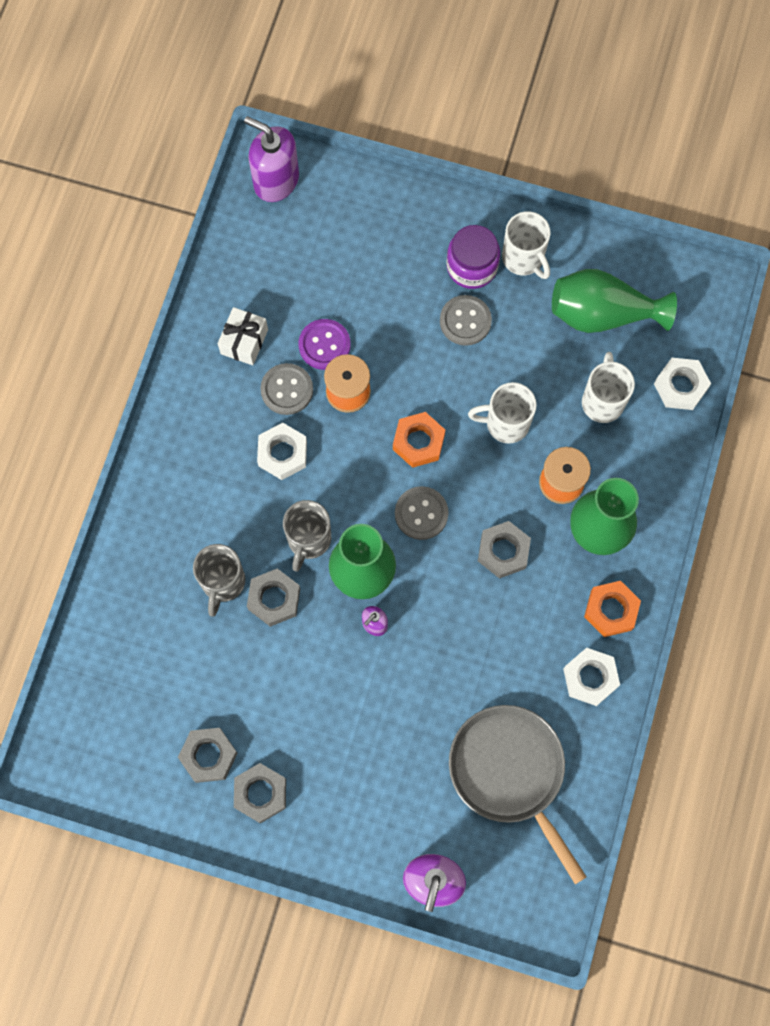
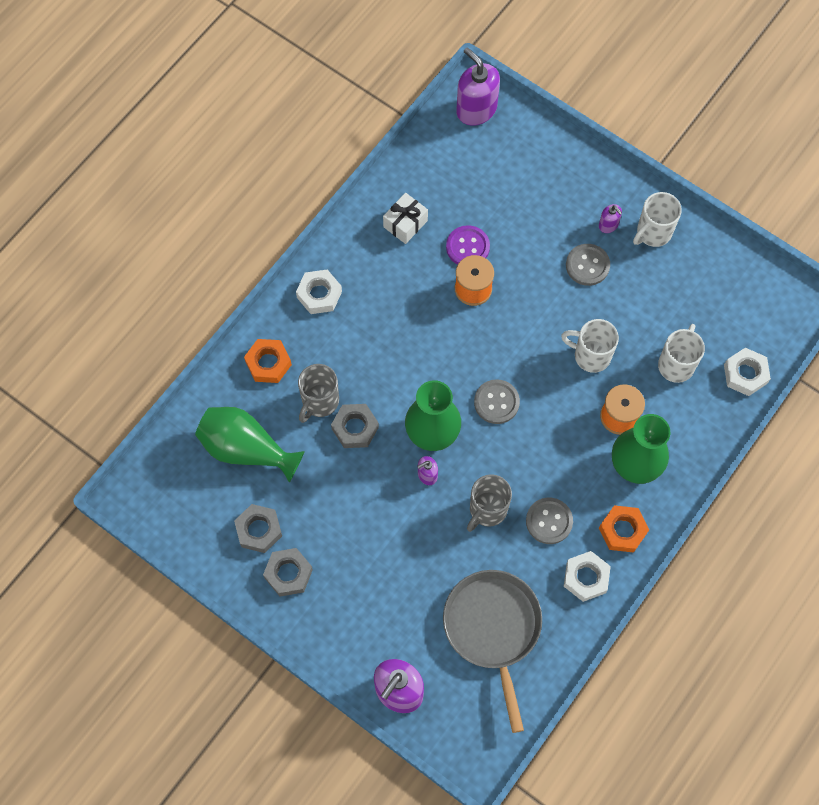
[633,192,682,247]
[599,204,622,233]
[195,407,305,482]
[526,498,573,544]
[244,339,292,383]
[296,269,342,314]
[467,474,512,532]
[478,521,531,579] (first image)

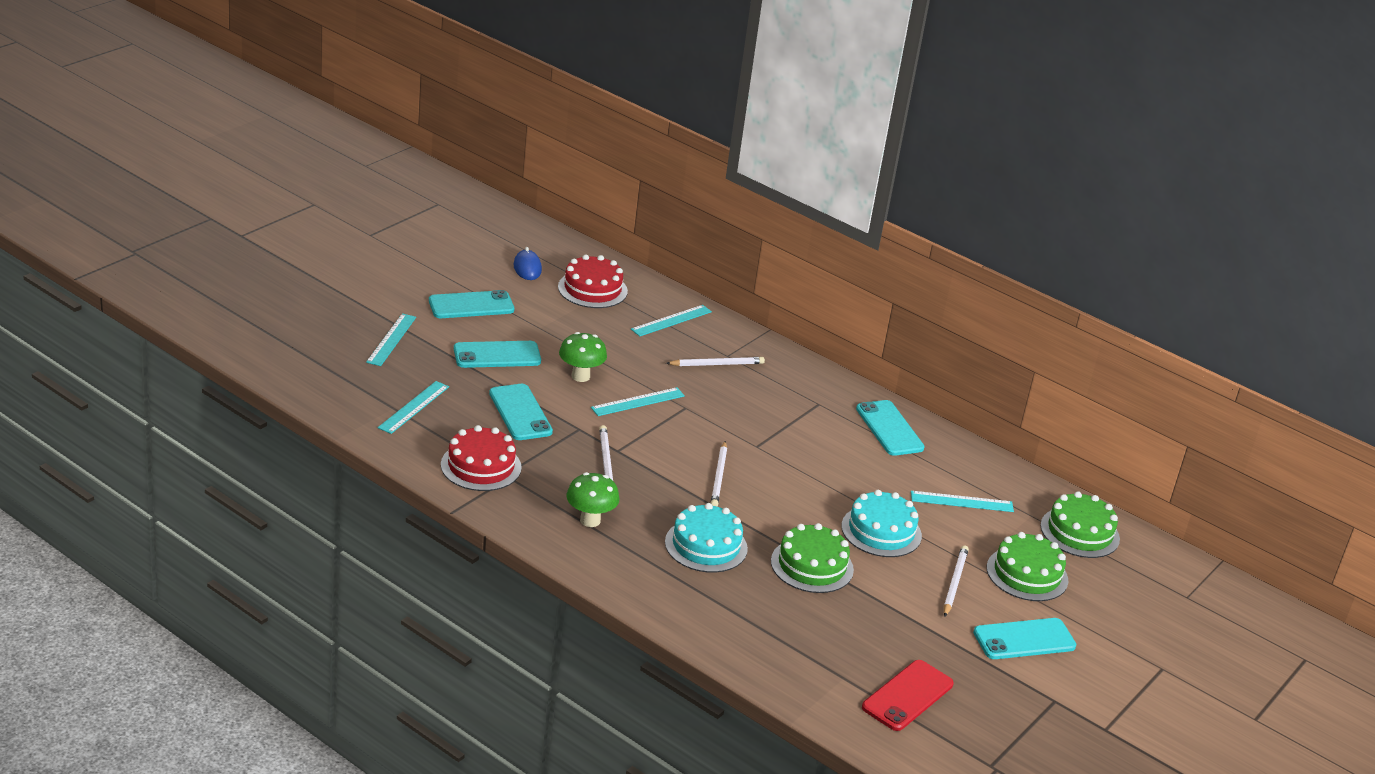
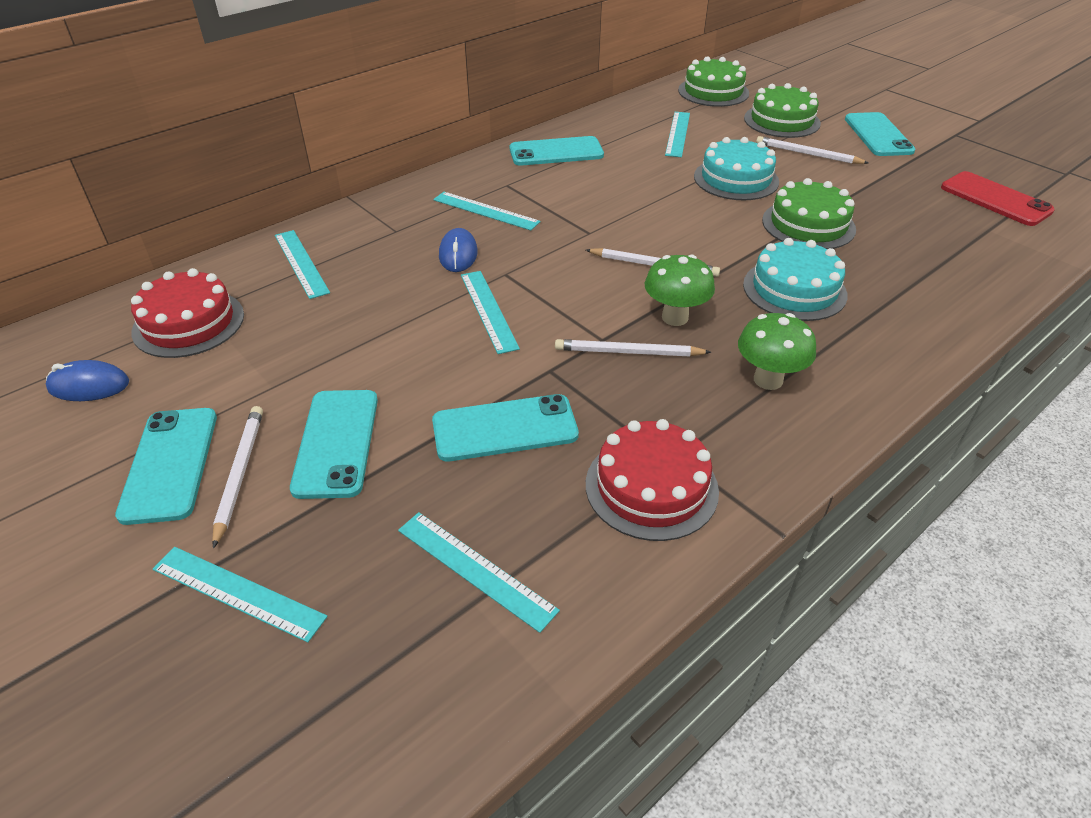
[645,255,715,326]
[212,406,263,549]
[433,192,541,230]
[439,228,478,272]

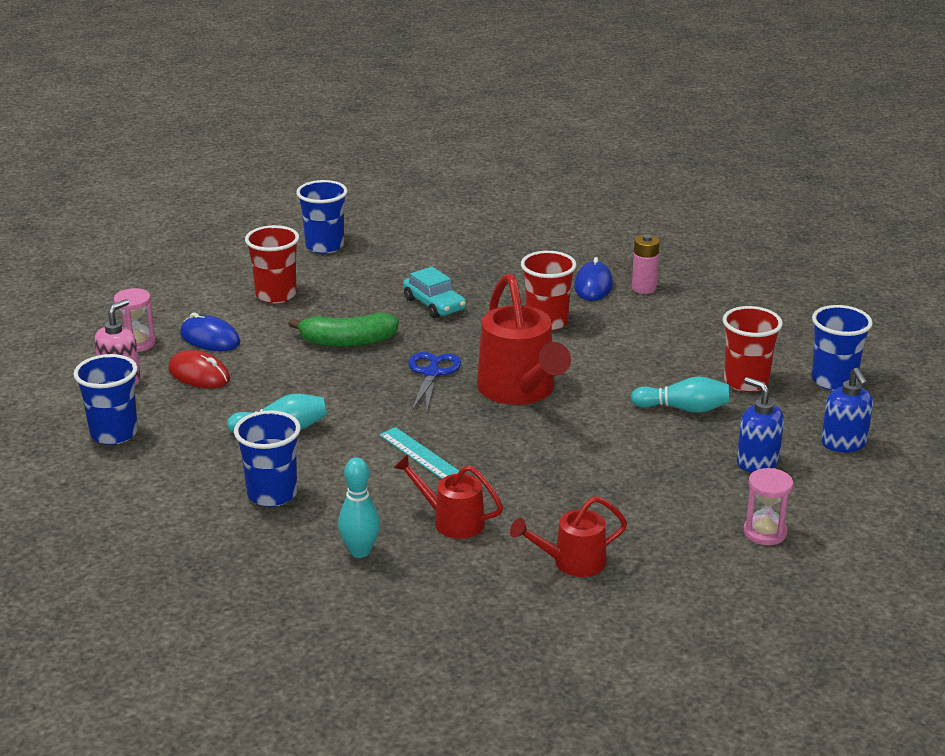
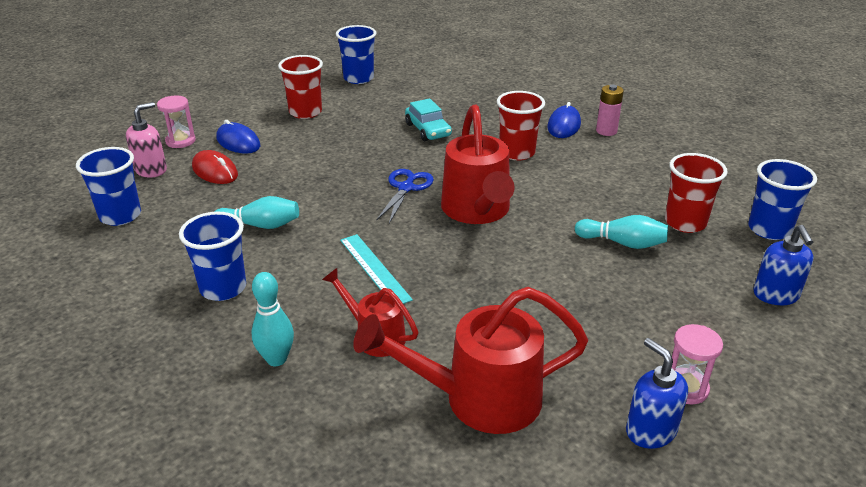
[288,312,399,347] (first image)
[626,338,688,449]
[353,287,588,434]

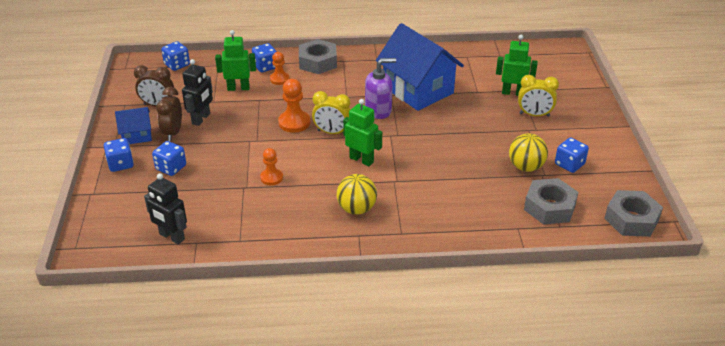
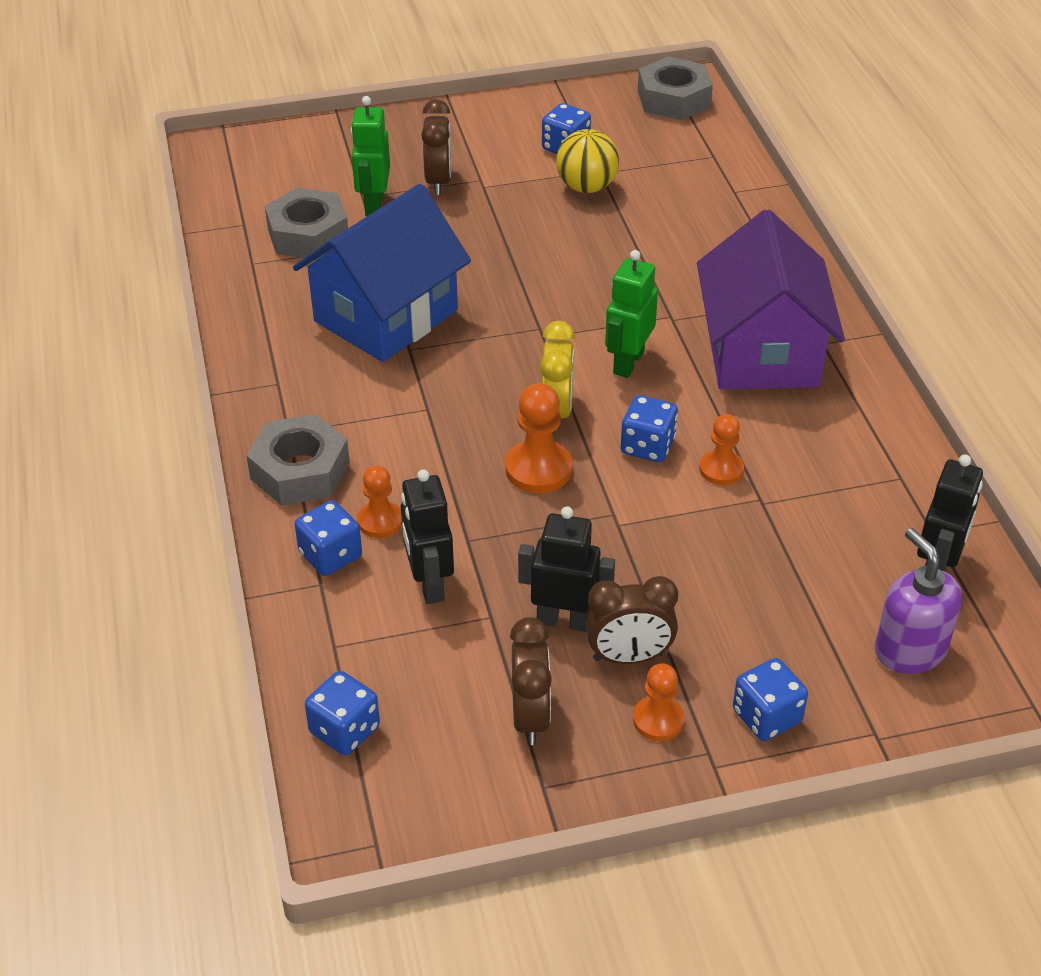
[401,469,454,604]
[875,528,962,674]
[421,99,451,195]
[633,663,684,741]
[621,395,678,462]
[697,209,845,389]
[265,188,348,260]

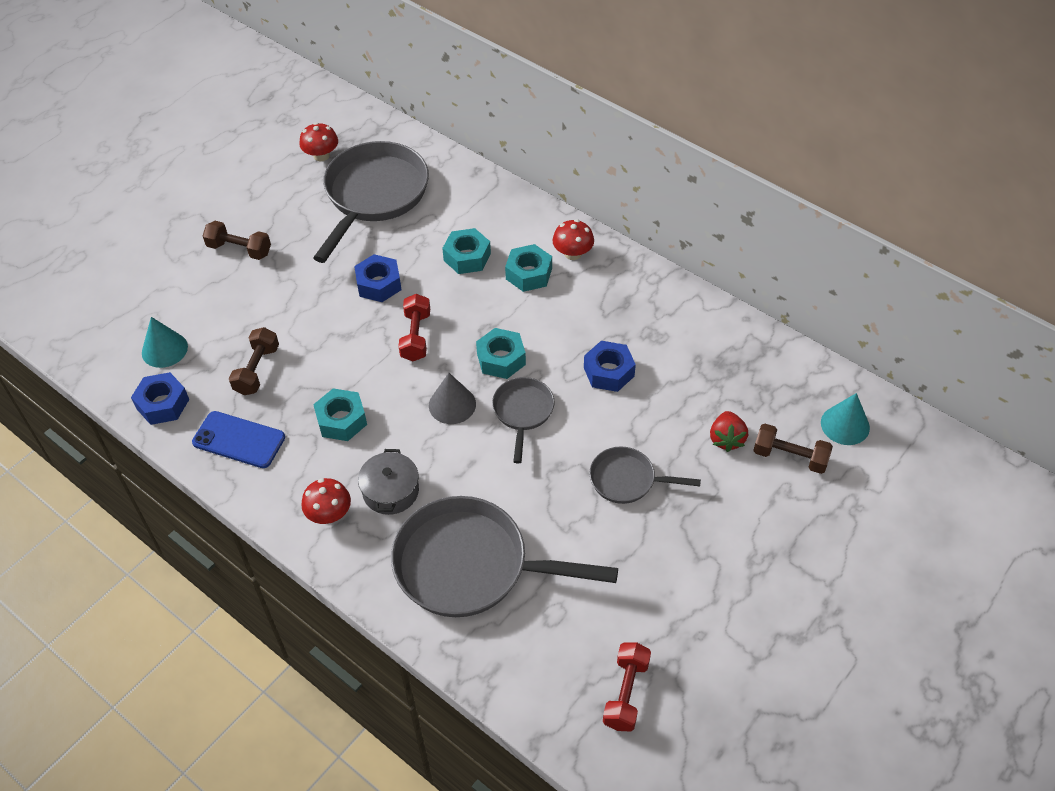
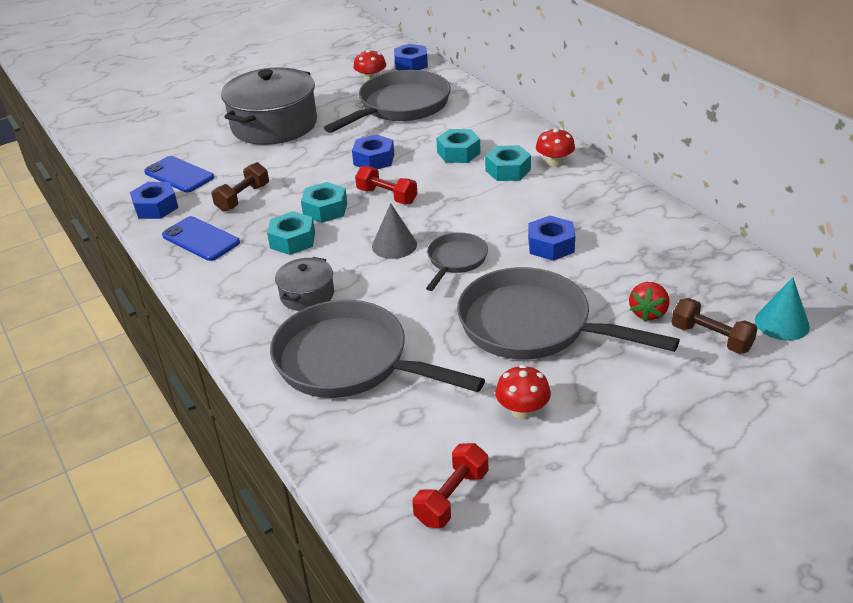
[221,67,317,145]
[355,166,418,204]
[144,156,214,193]
[301,182,347,223]
[457,267,680,359]
[495,365,551,419]
[394,44,428,70]

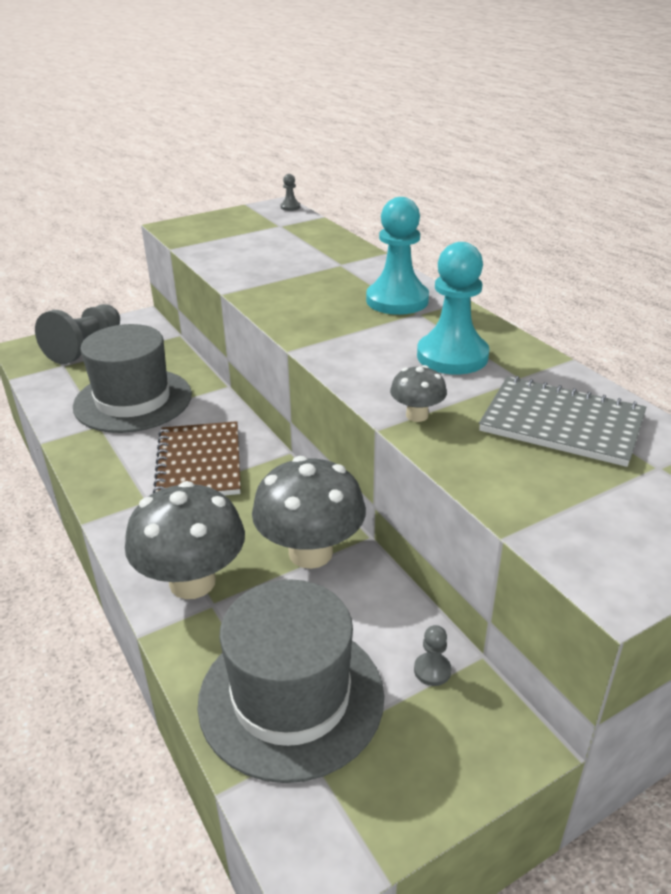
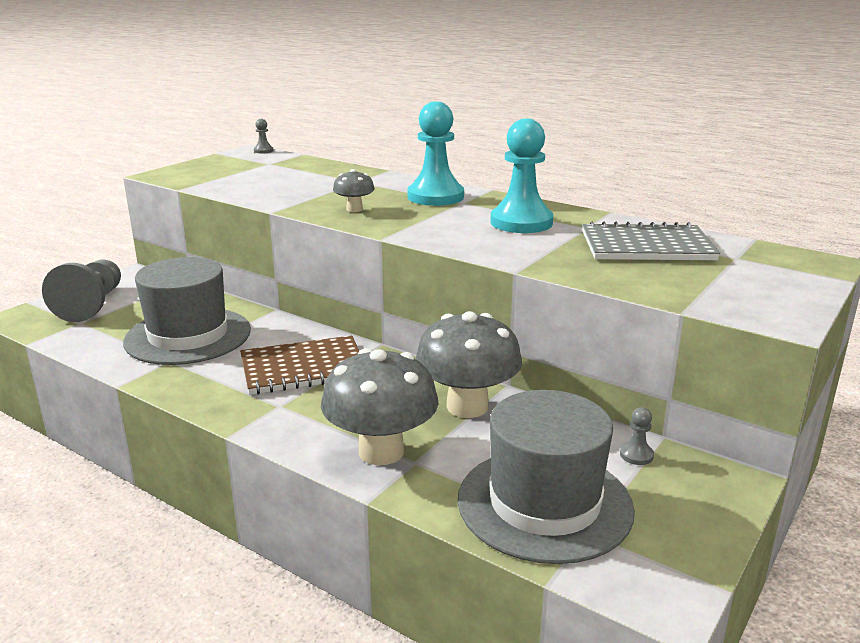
[333,169,375,212]
[240,336,359,395]

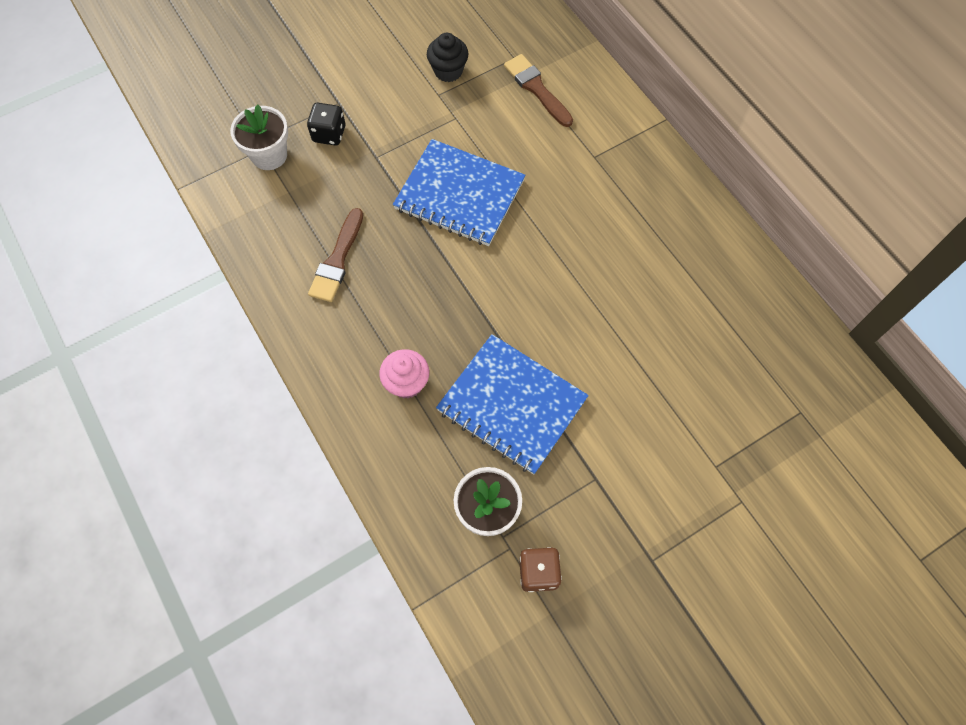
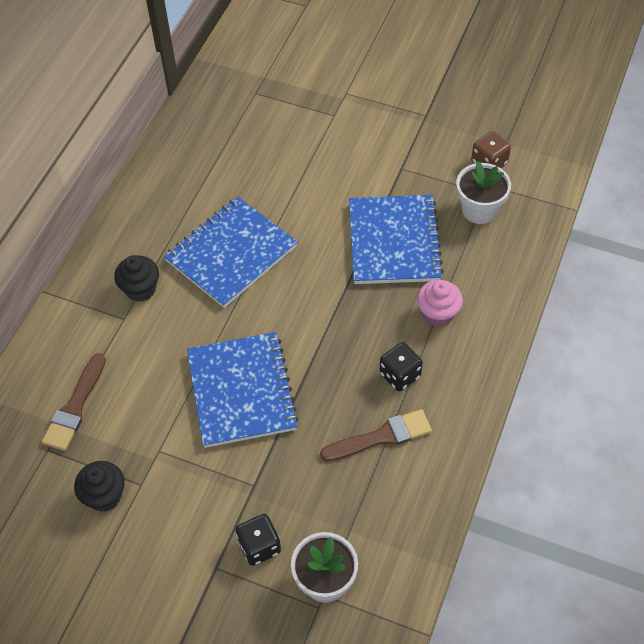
[164,197,298,308]
[114,255,159,302]
[379,342,423,391]

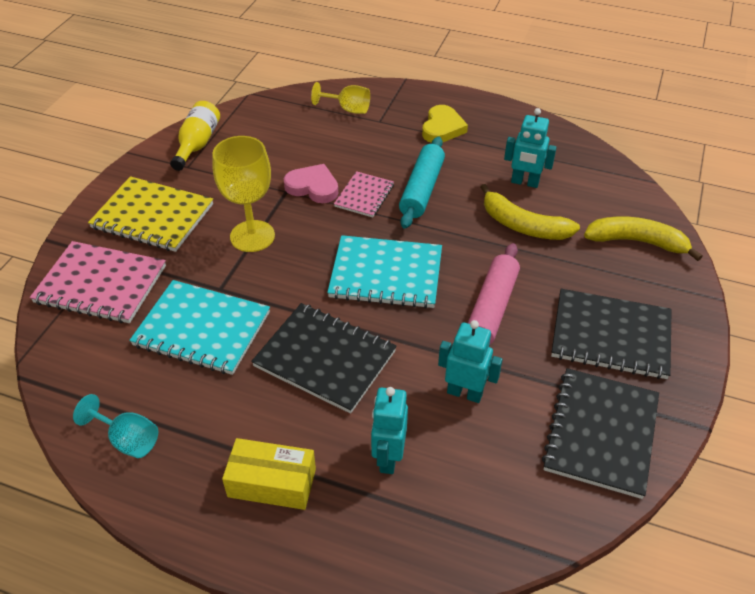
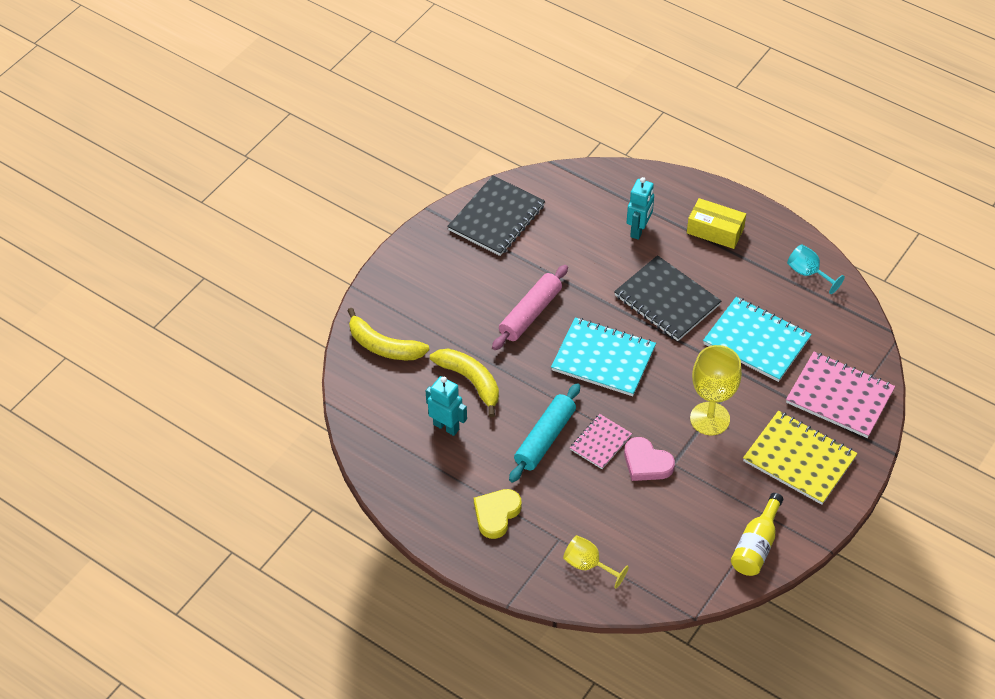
[551,289,672,379] (first image)
[438,320,503,403] (first image)

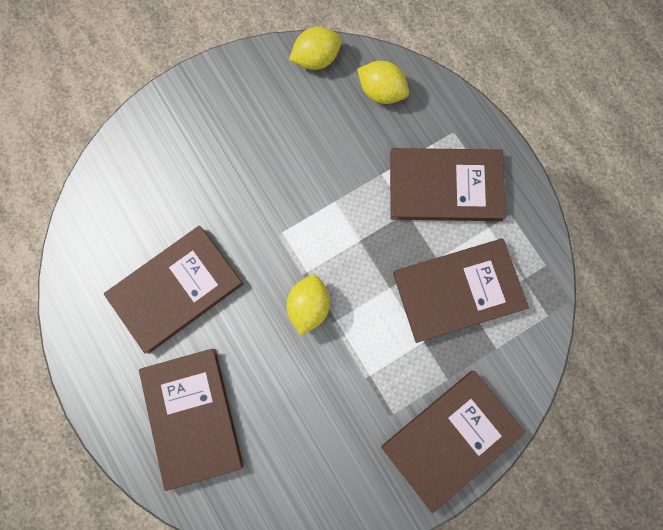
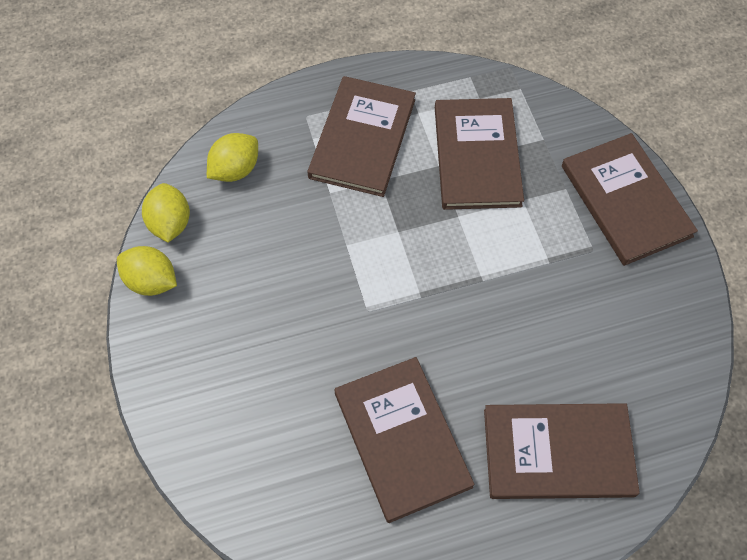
[117,246,177,296]

